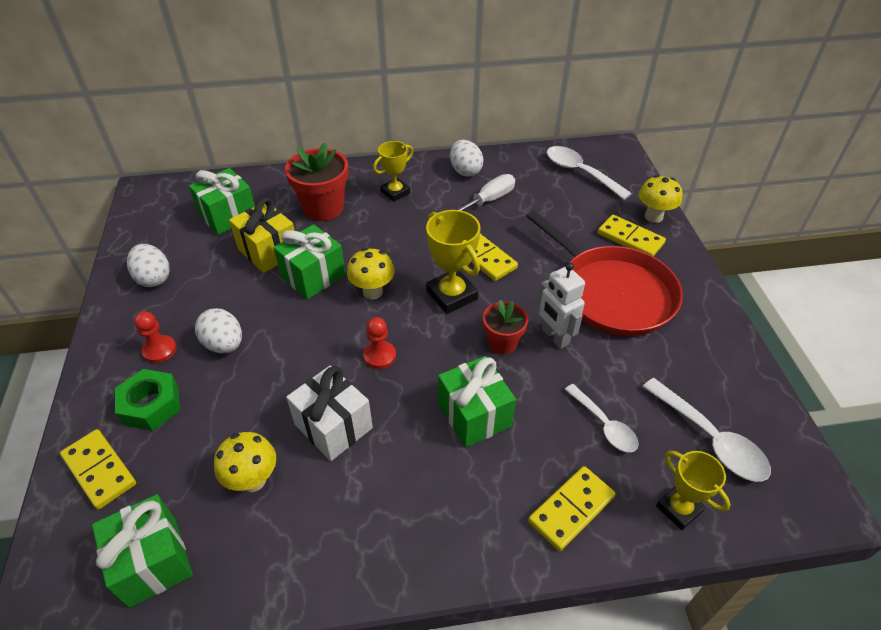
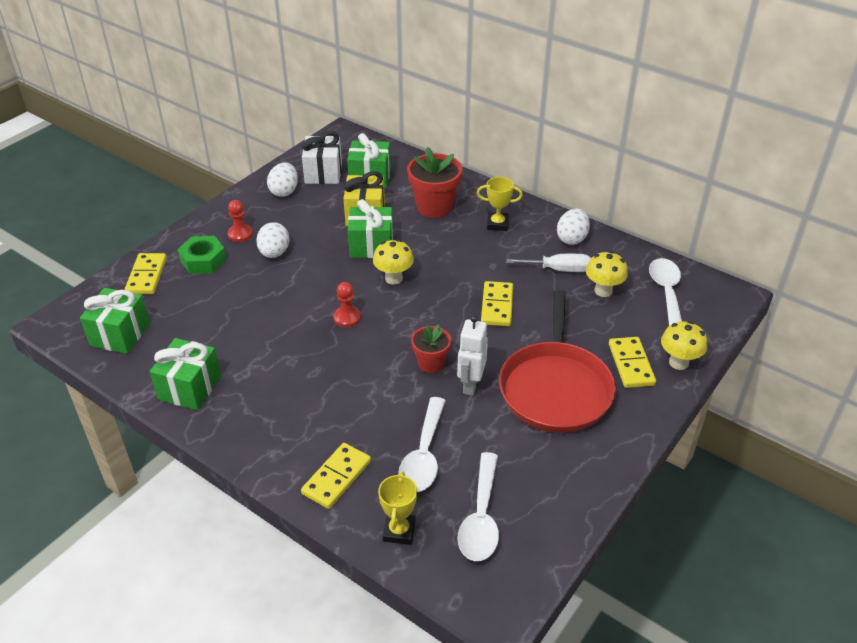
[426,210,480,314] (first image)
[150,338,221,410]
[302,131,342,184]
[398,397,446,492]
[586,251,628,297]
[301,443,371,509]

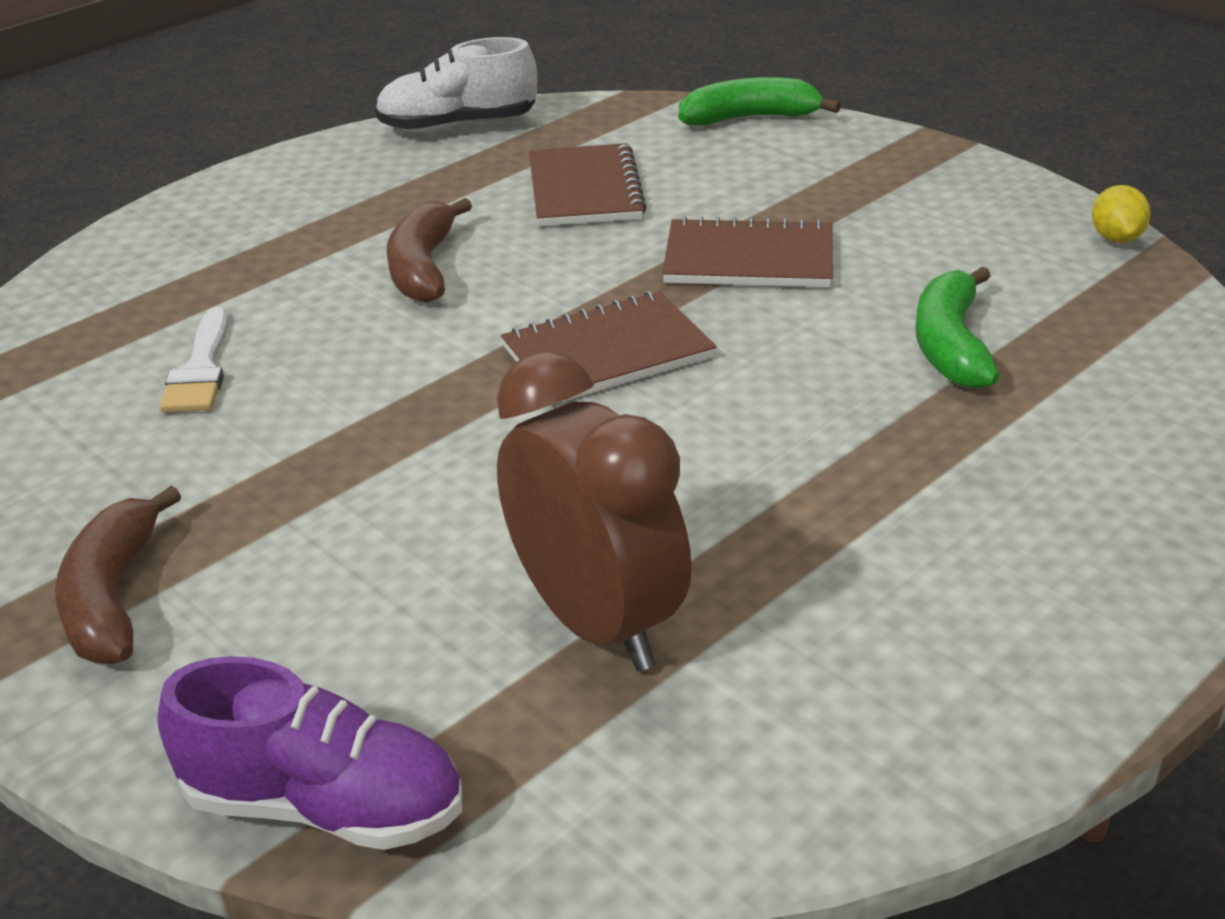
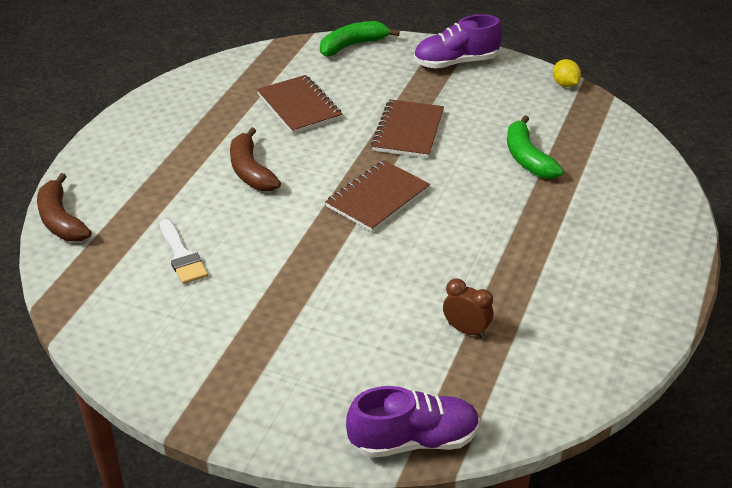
[375,37,537,132] (first image)
[371,99,444,158]
[443,278,493,338]
[37,173,91,241]
[414,14,502,69]

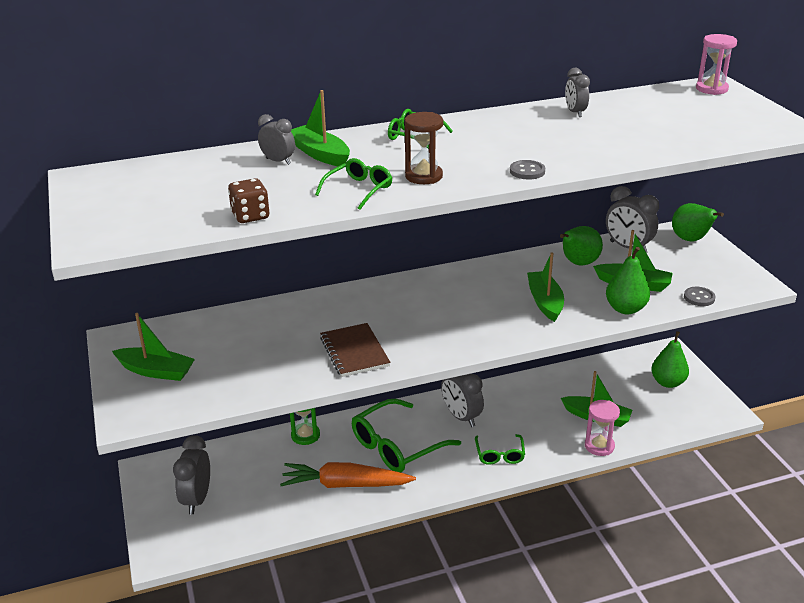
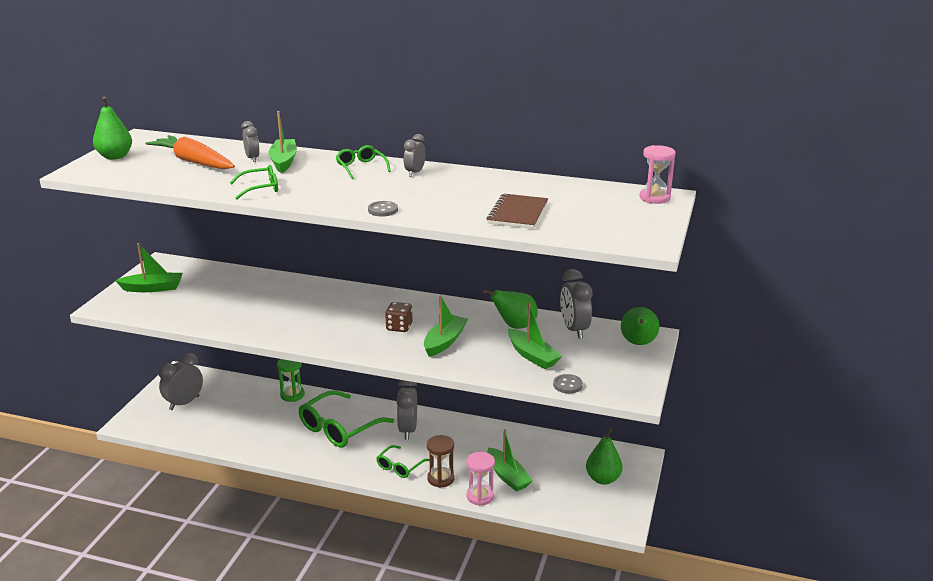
[404,134,426,177]
[427,435,455,488]
[385,302,413,332]
[93,96,132,160]
[115,243,182,292]
[486,194,548,229]
[299,390,394,448]
[146,135,235,169]

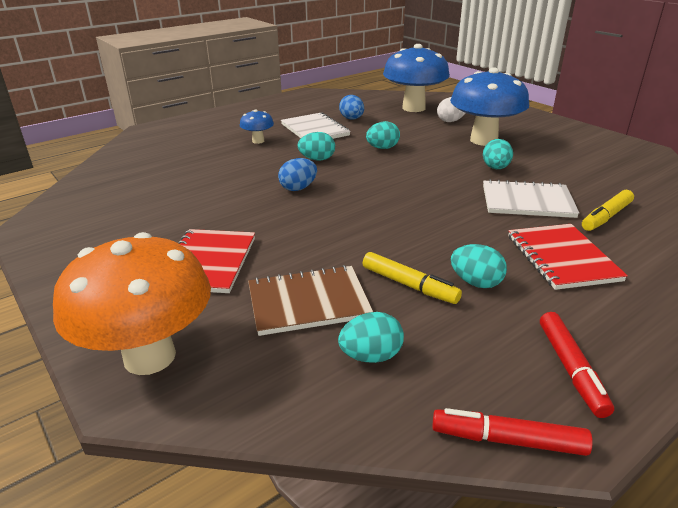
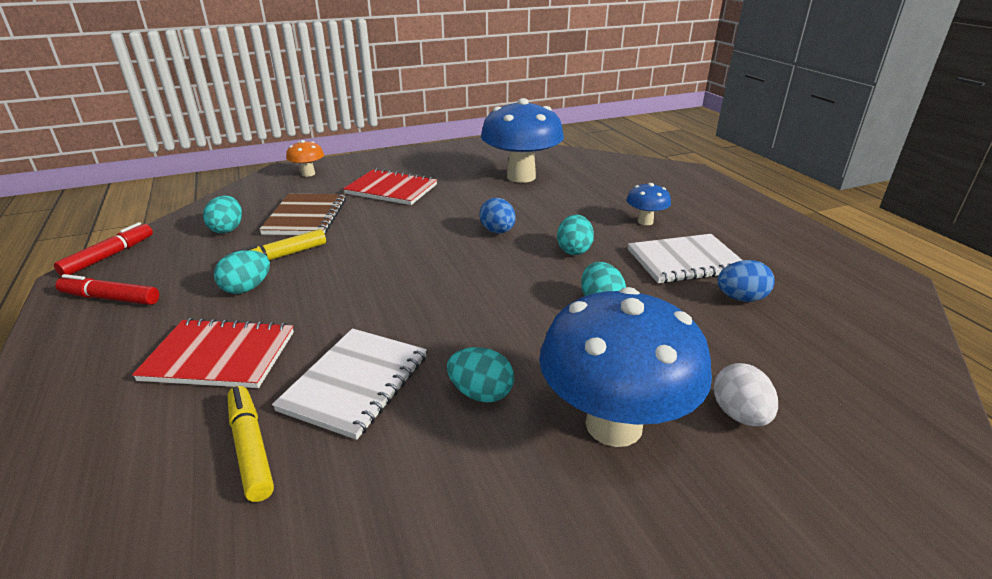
[481,98,564,183]
[286,140,324,177]

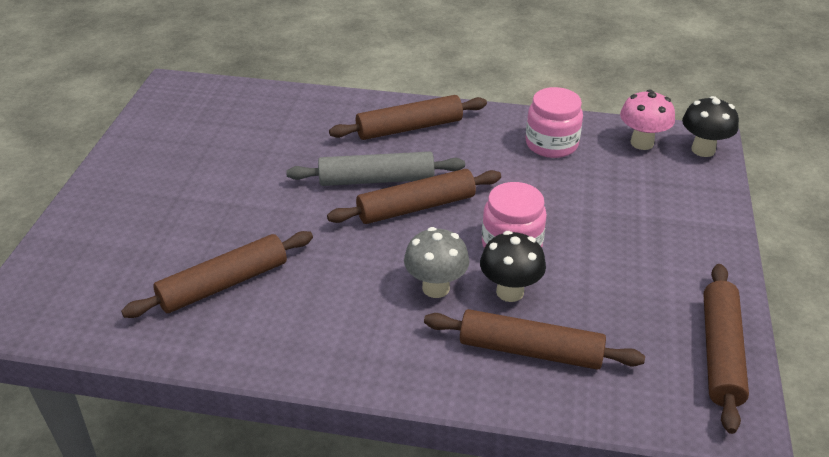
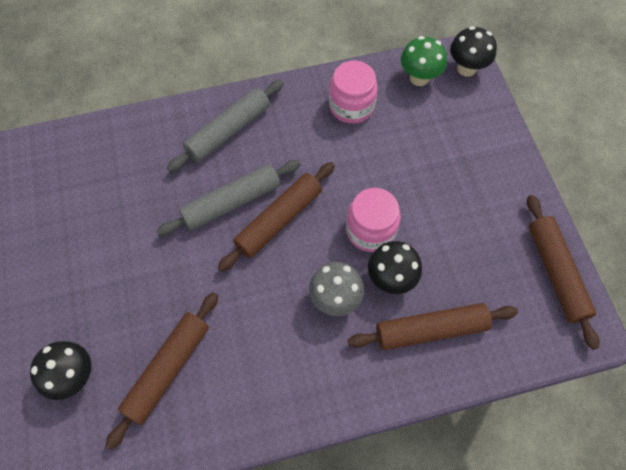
[401,36,447,86]
[167,80,284,172]
[30,341,91,400]

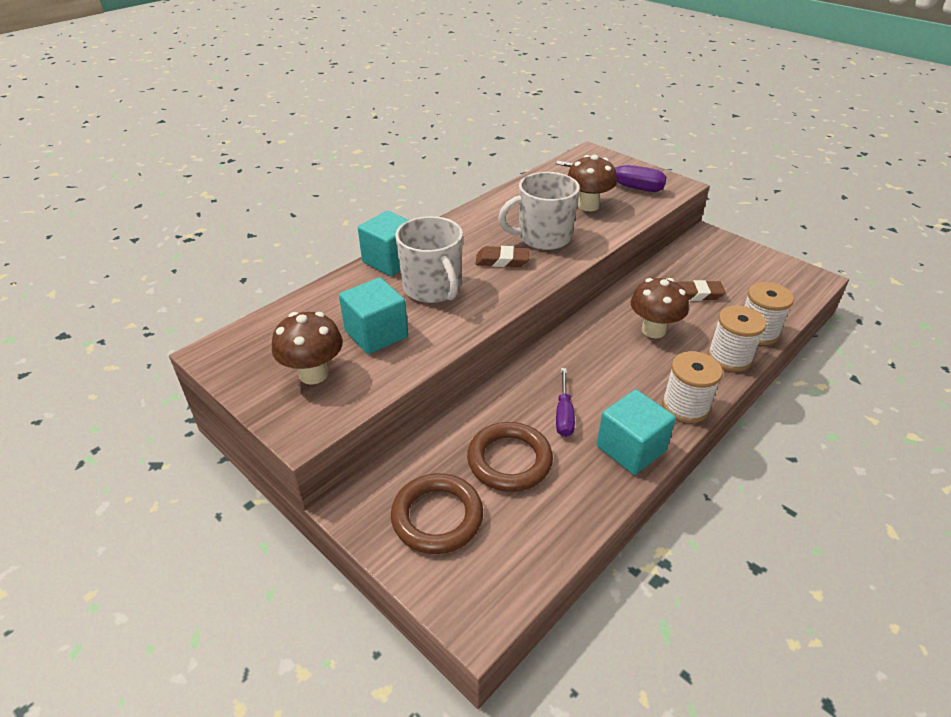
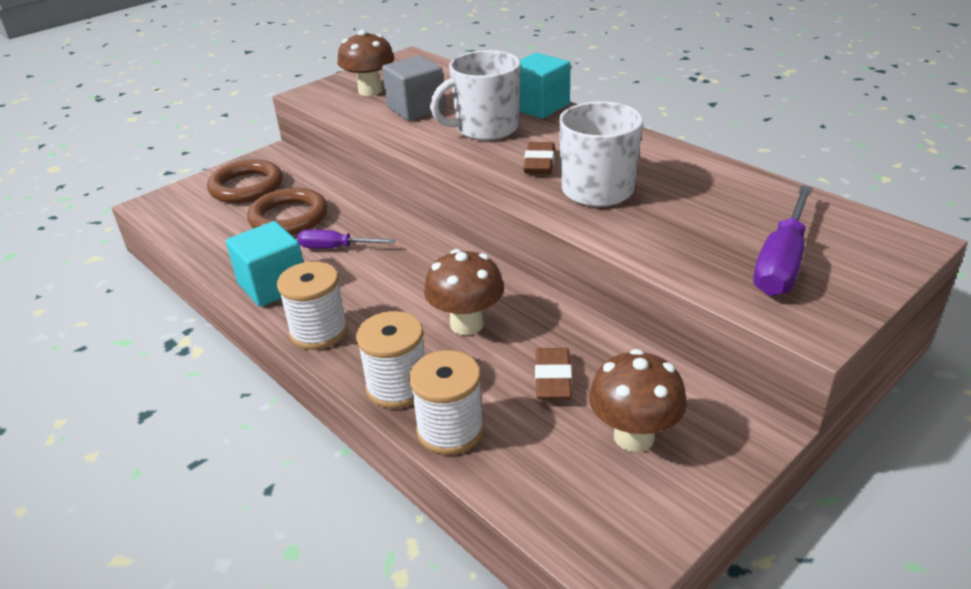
[589,349,687,452]
[382,55,445,121]

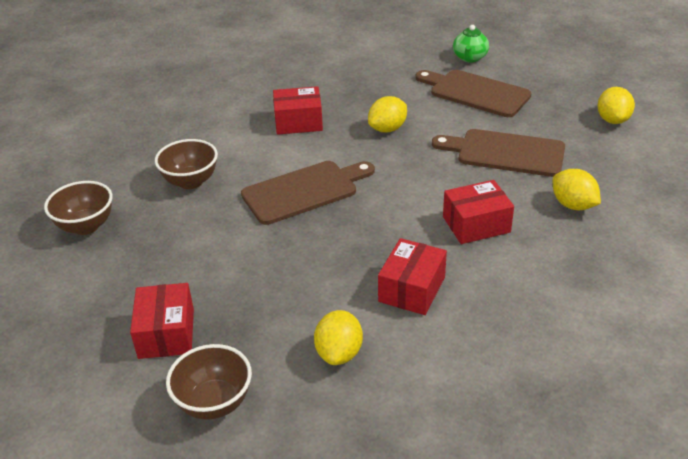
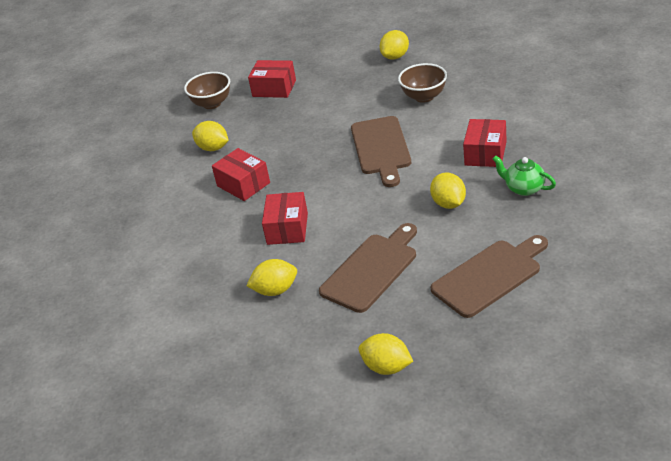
[493,156,556,196]
[380,30,409,60]

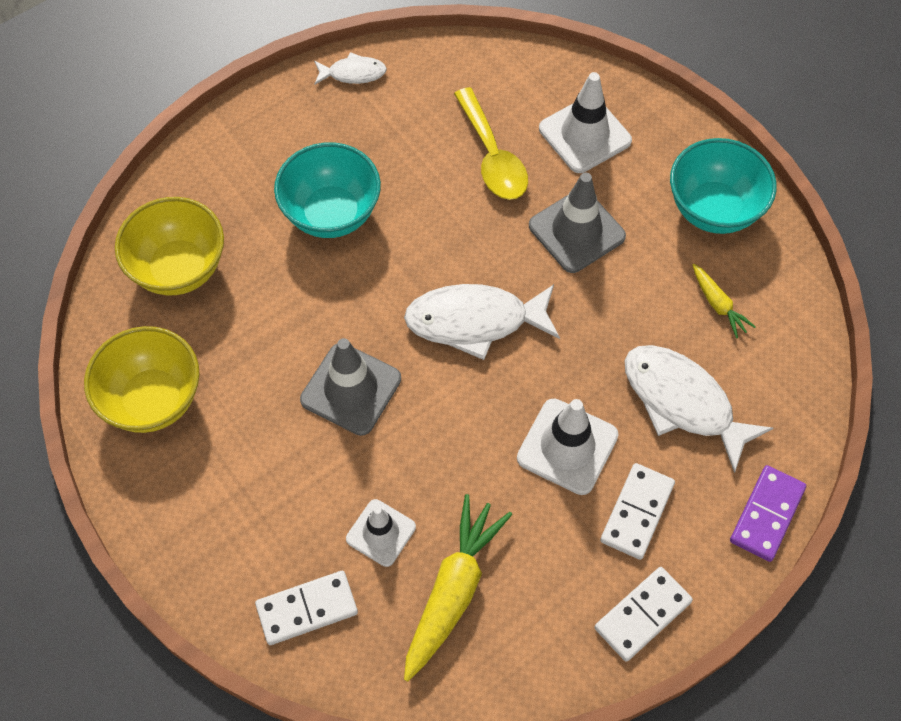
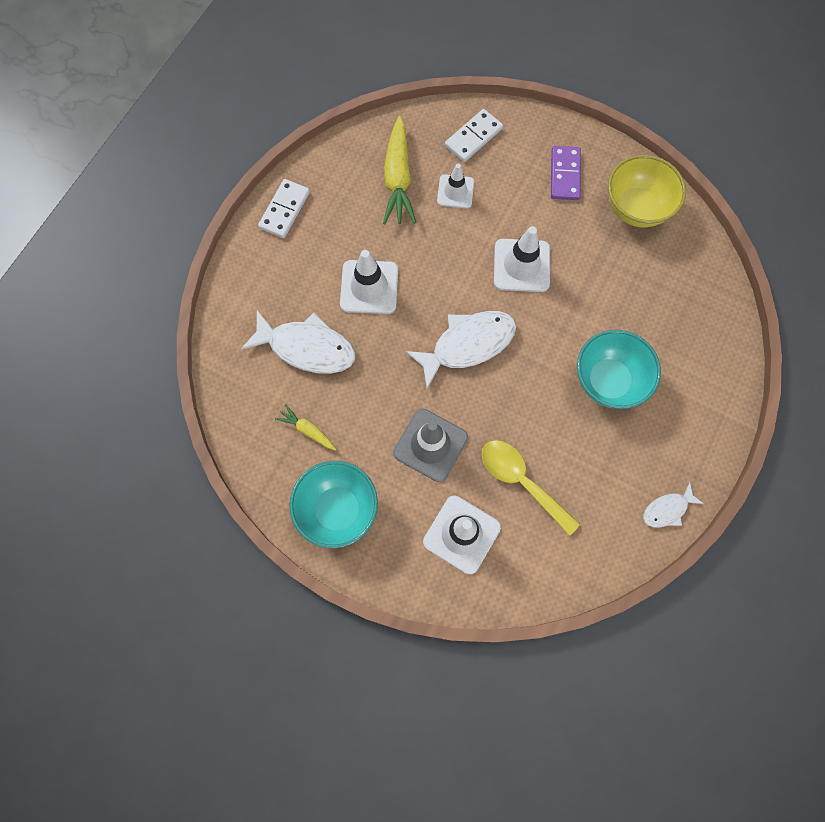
[115,197,224,295] (first image)
[494,226,550,292]
[600,463,675,560] (first image)
[551,146,581,200]

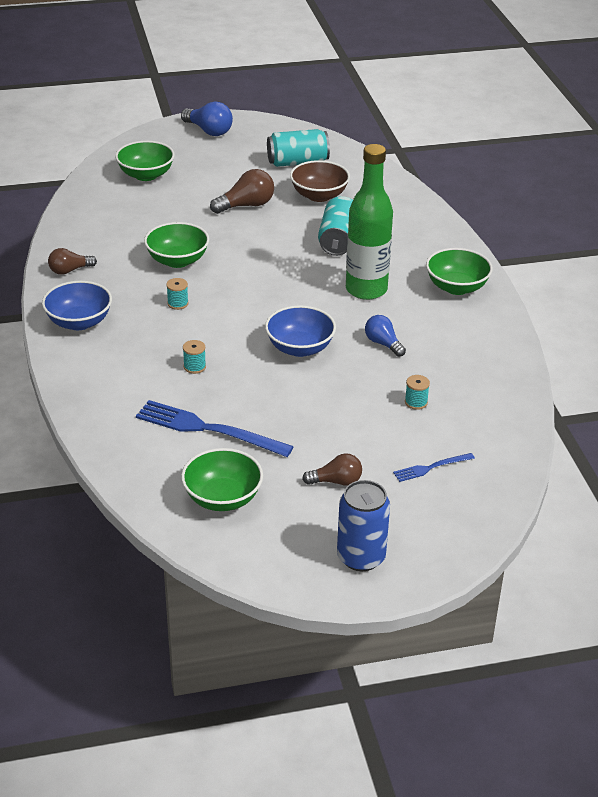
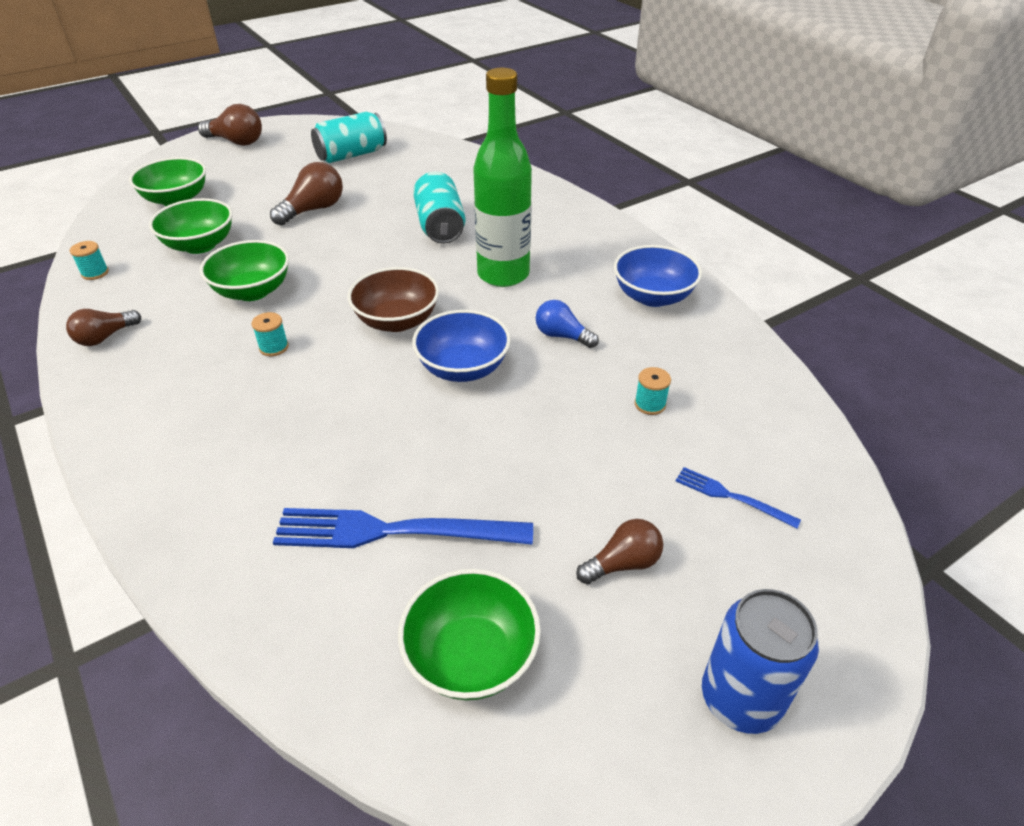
[198,104,262,146]
[347,267,439,332]
[149,198,232,254]
[614,245,702,307]
[70,241,109,280]
[676,467,801,529]

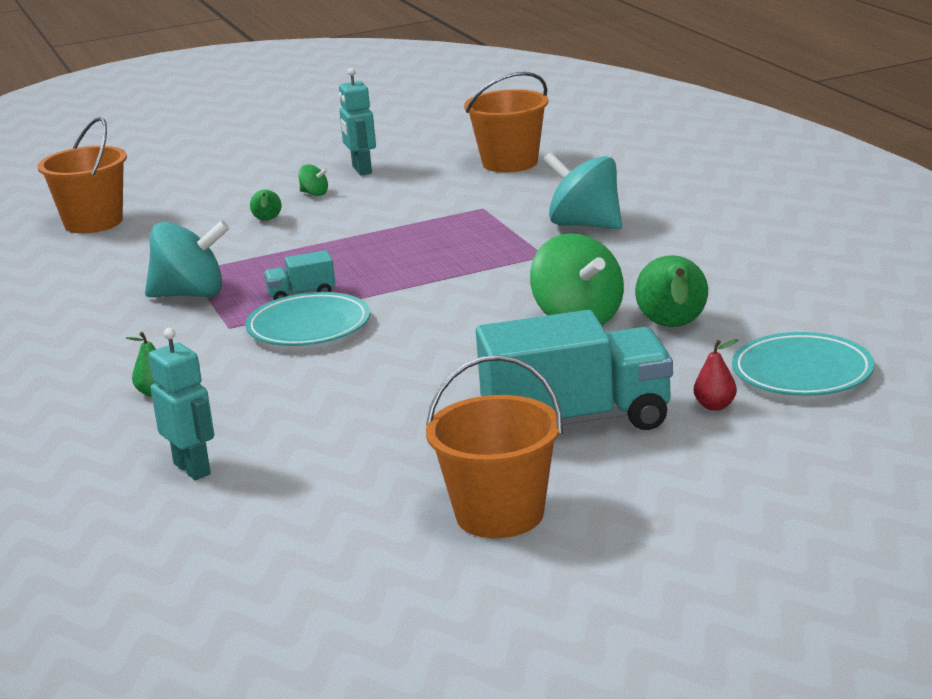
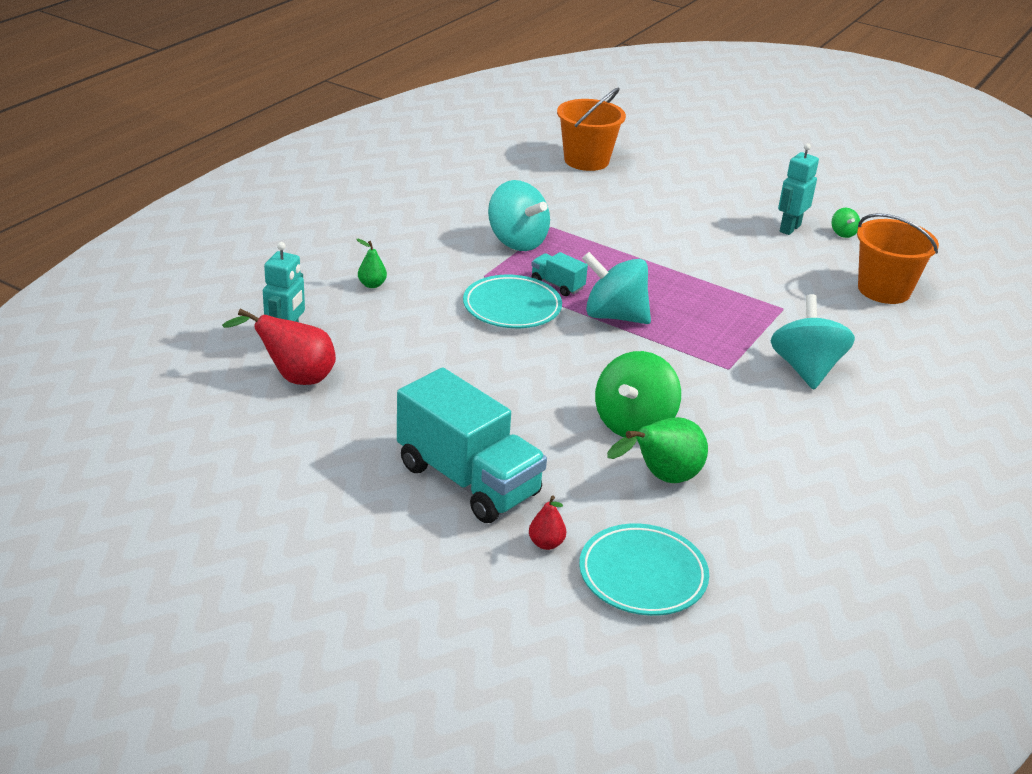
[832,208,860,238]
[250,190,281,221] (first image)
[426,355,563,538] (first image)
[582,252,651,324]
[222,308,336,385]

